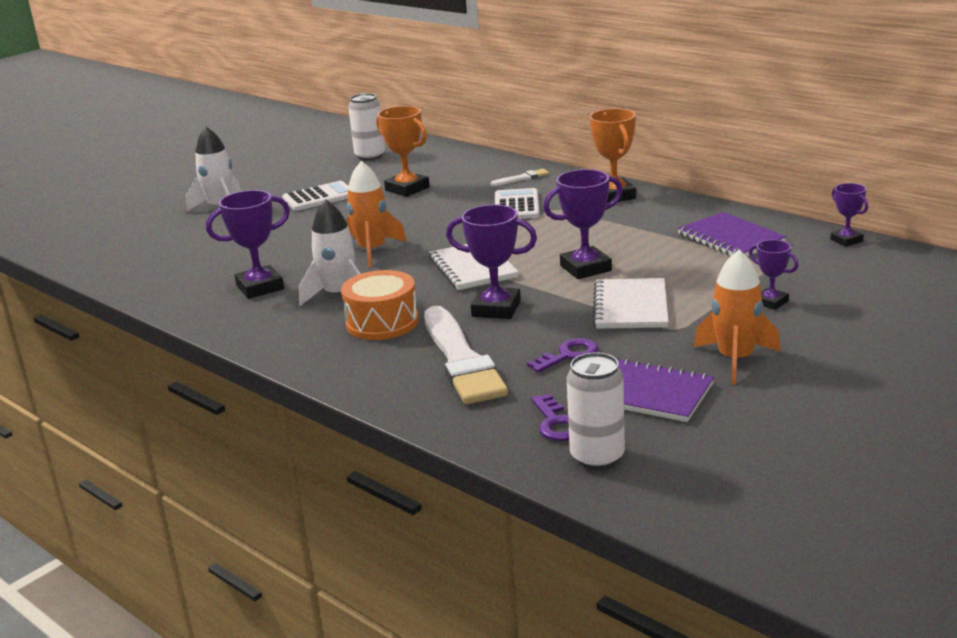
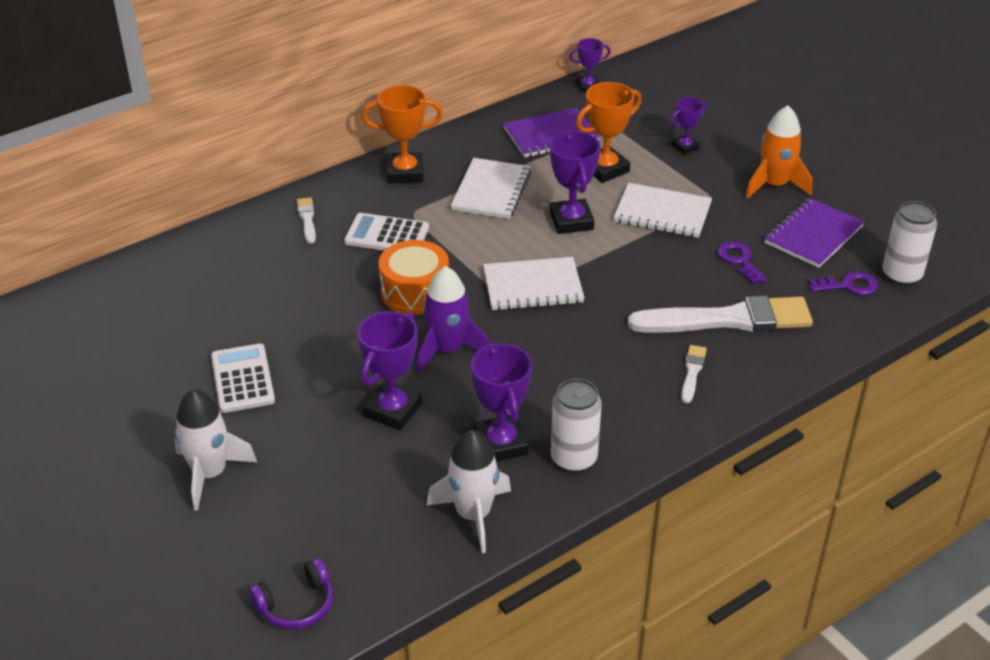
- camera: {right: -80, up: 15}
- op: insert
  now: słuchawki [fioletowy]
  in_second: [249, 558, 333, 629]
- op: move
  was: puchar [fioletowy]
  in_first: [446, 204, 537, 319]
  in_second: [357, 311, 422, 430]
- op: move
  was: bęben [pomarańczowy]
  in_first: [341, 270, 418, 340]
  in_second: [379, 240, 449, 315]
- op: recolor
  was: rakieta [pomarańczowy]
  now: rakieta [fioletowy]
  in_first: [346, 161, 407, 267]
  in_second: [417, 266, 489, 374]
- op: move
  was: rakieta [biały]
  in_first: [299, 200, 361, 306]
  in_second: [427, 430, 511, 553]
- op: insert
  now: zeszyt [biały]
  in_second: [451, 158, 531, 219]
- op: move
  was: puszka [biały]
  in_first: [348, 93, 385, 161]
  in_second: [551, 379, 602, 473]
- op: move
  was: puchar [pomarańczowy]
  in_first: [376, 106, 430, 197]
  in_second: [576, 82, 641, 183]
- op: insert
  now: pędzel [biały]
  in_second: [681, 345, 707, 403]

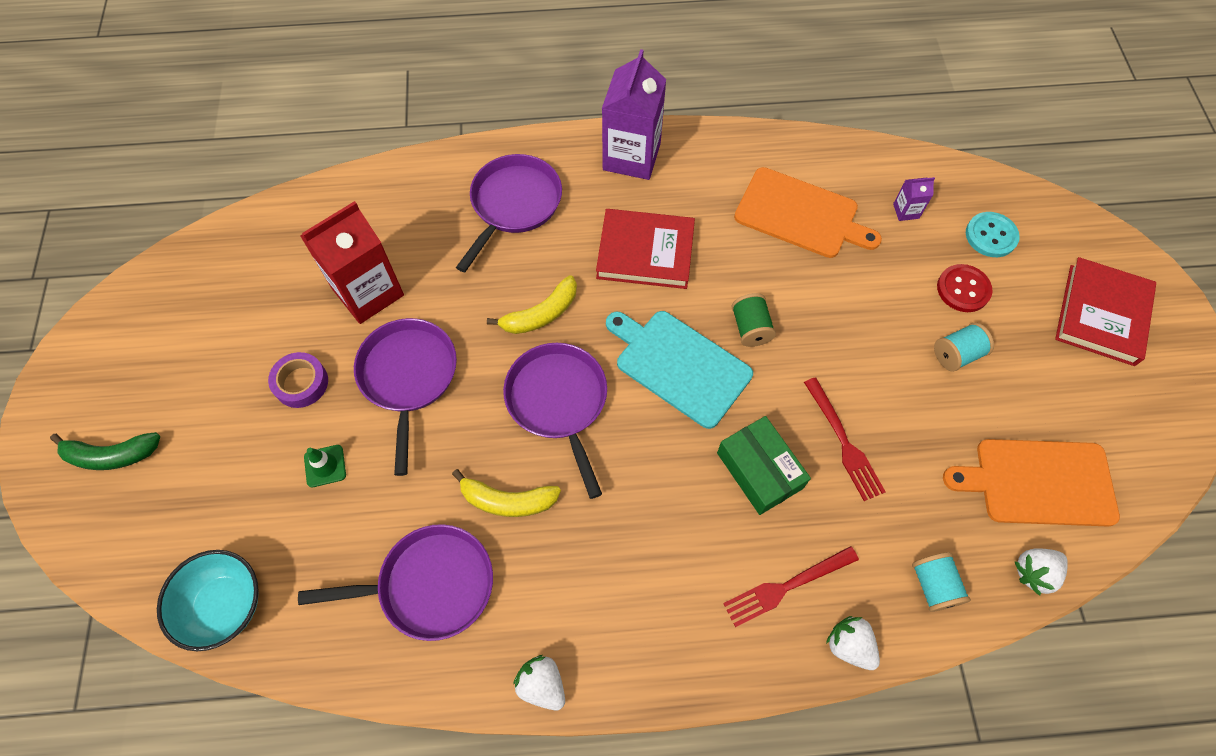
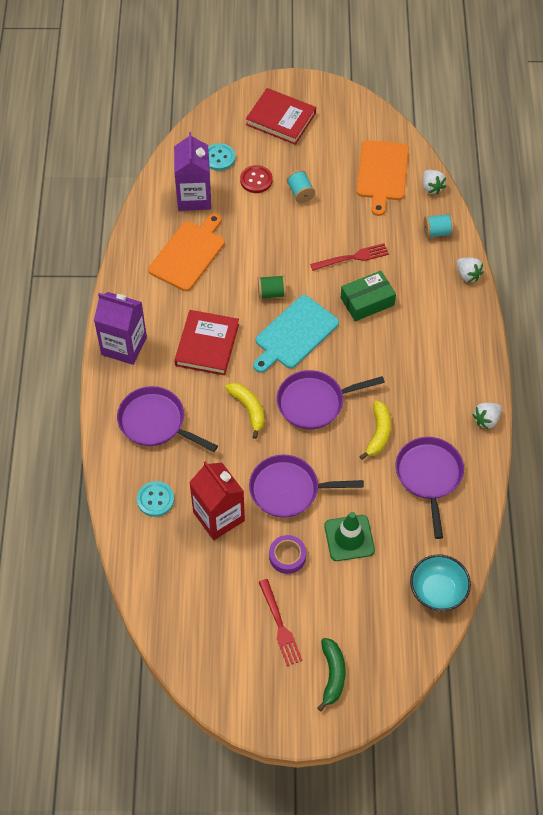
- camera: {right: -85, up: -5}
- op: insert
  now: guzik [turkusowy]
  in_second: [137, 481, 174, 517]
- op: resize
  was: karton mleka [fioletowy]
  in_first: [893, 177, 935, 221]
  in_second: [174, 132, 211, 211]
  ratio: 2.35
- op: move
  was: widelec [czerwony]
  in_first: [723, 546, 859, 627]
  in_second: [259, 579, 303, 666]
- op: resize
  was: pachołek [zielony]
  in_first: [304, 445, 346, 487]
  in_second: [324, 512, 375, 561]
  ratio: 1.78
- op: rotate
  was: truskawka [biały]
  in_first: [826, 616, 880, 670]
  in_second: [457, 258, 484, 282]
  clockwise: -90

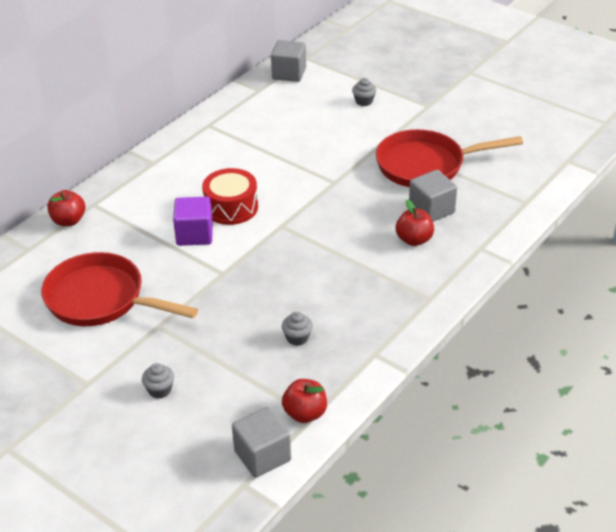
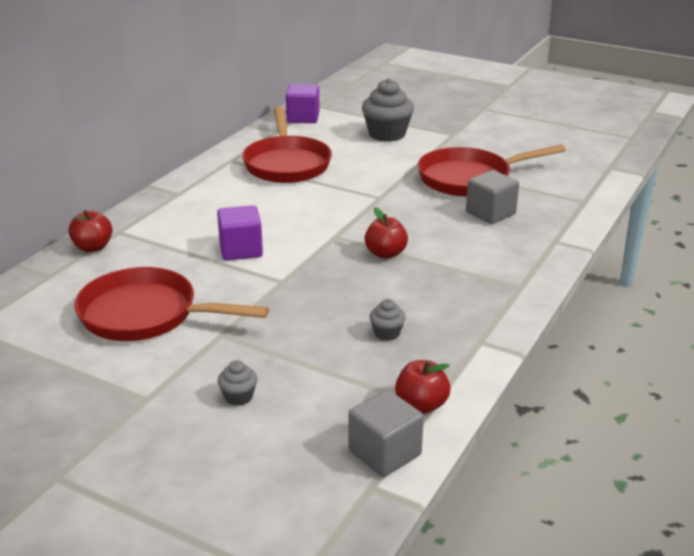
- camera: {right: -10, up: -10}
- op: insert
  now: patelnia [czerwony]
  in_second: [242, 107, 332, 183]
- op: recolor
  was: sześcian [szary]
  now: sześcian [fioletowy]
  in_first: [271, 40, 306, 82]
  in_second: [286, 84, 320, 123]
- op: resize
  was: muffinka [szary]
  in_first: [352, 78, 376, 106]
  in_second: [362, 79, 414, 142]
  ratio: 2.08
- op: move
  was: jabłko [czerwony]
  in_first: [396, 199, 434, 246]
  in_second: [365, 207, 408, 259]
- op: delete
  was: bęben [czerwony]
  in_first: [202, 168, 258, 225]

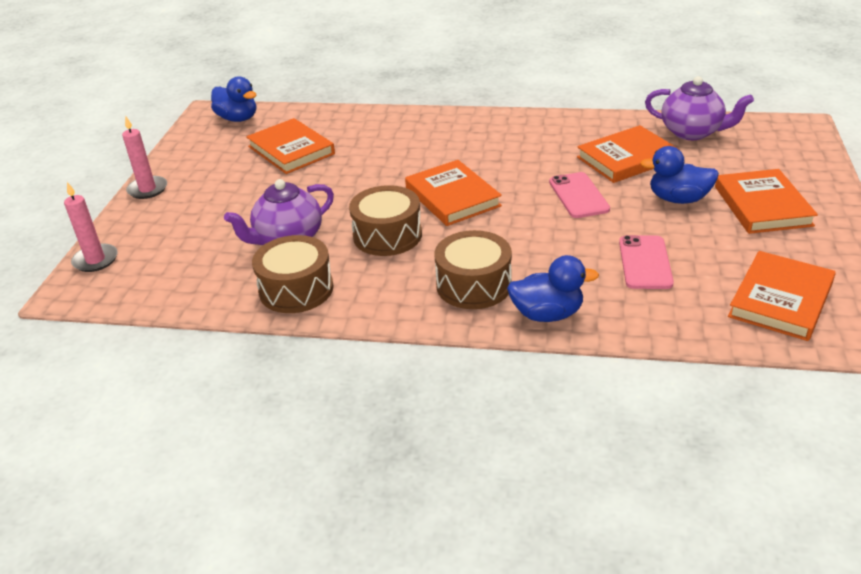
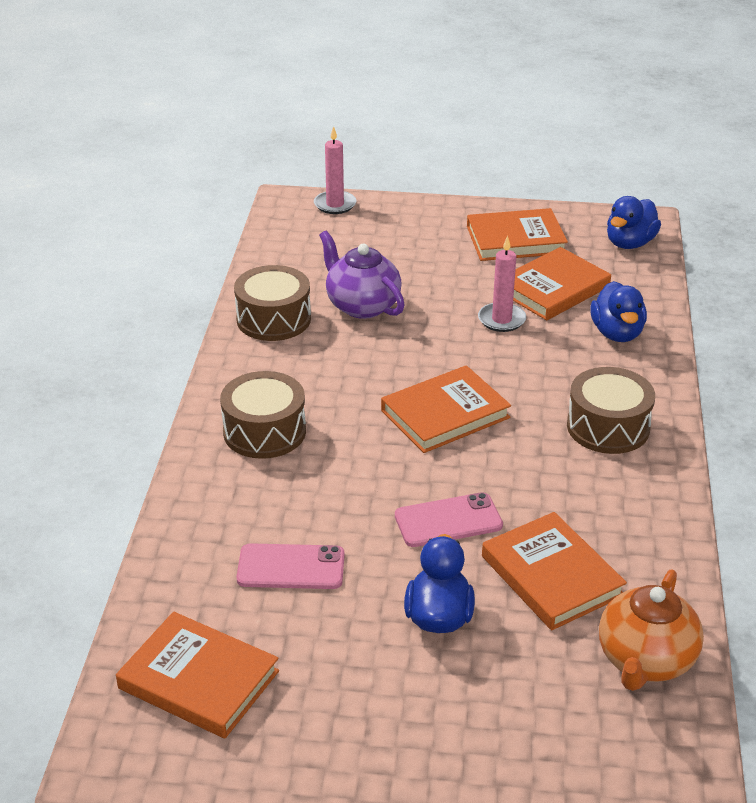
- camera: {right: 85, up: 0}
- op: move
  was: książka [pomarańczowy]
  in_first: [715, 169, 818, 234]
  in_second: [467, 208, 568, 261]
- op: move
  was: świeca [różowy]
  in_first: [122, 117, 167, 199]
  in_second: [478, 236, 526, 332]
- op: move
  was: bęben [brązowy]
  in_first: [349, 185, 422, 256]
  in_second: [567, 367, 655, 454]
- op: move
  was: kaczka [niebieski]
  in_first: [507, 255, 599, 322]
  in_second: [590, 281, 647, 342]
- op: recolor
  was: imbryk [fioletowy]
  now: imbryk [pomarańczowy]
  in_first: [645, 76, 754, 140]
  in_second: [599, 569, 704, 691]

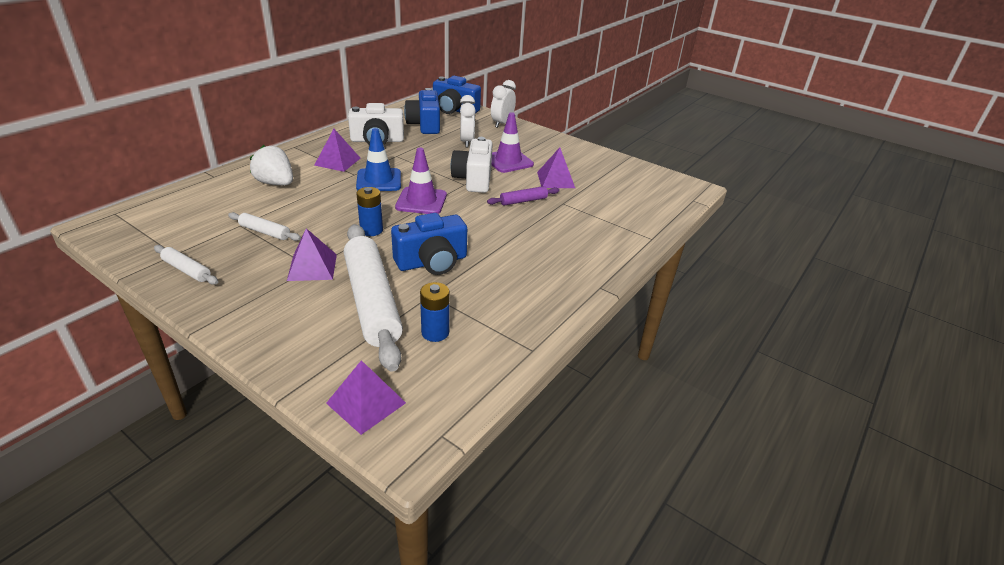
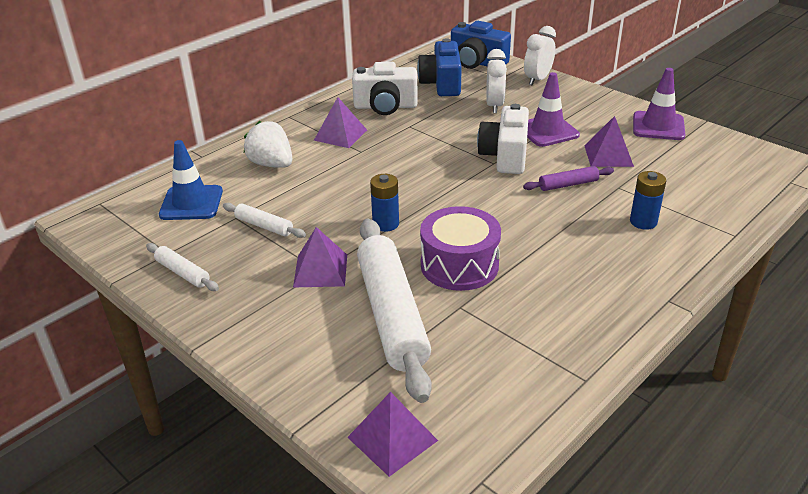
- camera: {right: 10, up: 0}
- op: move
  was: pachołek [niebieski]
  in_first: [356, 128, 401, 191]
  in_second: [159, 140, 223, 220]
- op: replace
  was: aparat fotograficzny [niebieski]
  now: bęben [fioletowy]
  in_first: [391, 213, 467, 275]
  in_second: [420, 206, 501, 291]
- op: move
  was: bateria [niebieski]
  in_first: [420, 282, 450, 342]
  in_second: [630, 171, 666, 230]
- op: move
  was: pachołek [fioletowy]
  in_first: [395, 148, 447, 214]
  in_second: [633, 68, 685, 140]

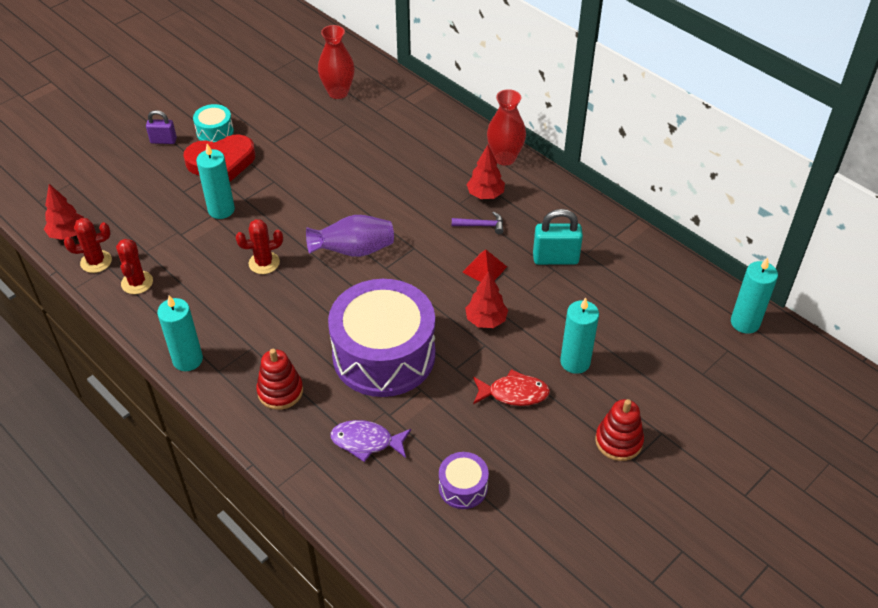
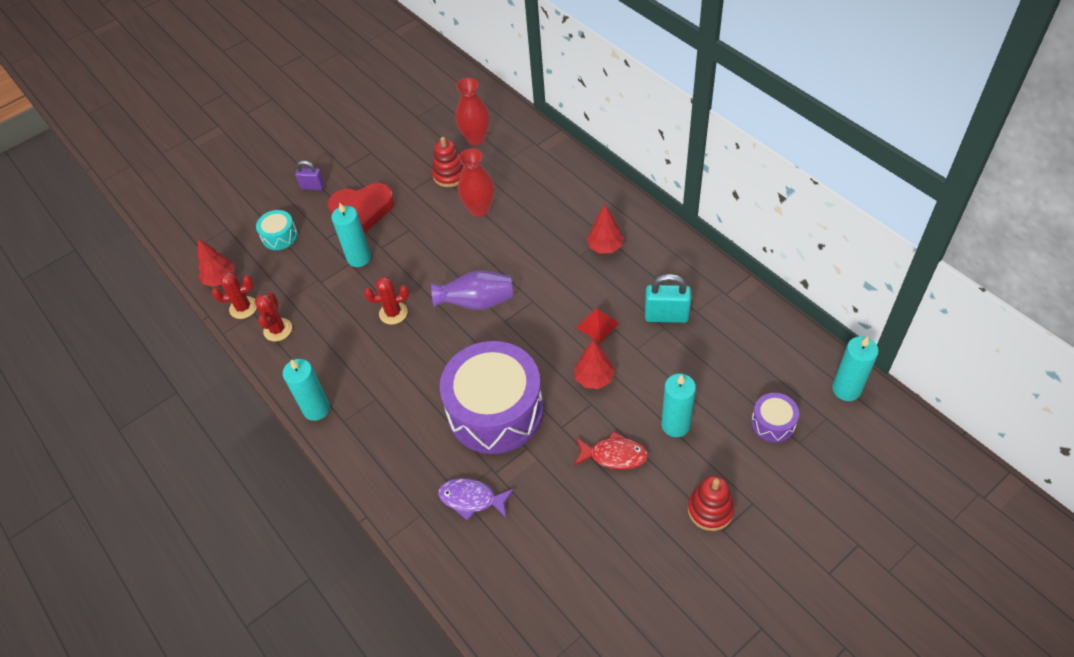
- camera: {right: 10, up: 5}
- op: move
  was: bęben [turkusowy]
  in_first: [193, 104, 234, 142]
  in_second: [256, 210, 298, 250]
- op: move
  was: zabawka nakładanka [czerwony]
  in_first: [256, 349, 303, 410]
  in_second: [432, 137, 464, 187]
- op: move
  was: wazon [czerwony]
  in_first: [487, 89, 526, 166]
  in_second: [458, 149, 495, 217]
- op: move
  was: bęben [fioletowy]
  in_first: [439, 452, 489, 509]
  in_second: [751, 393, 799, 443]
- op: delete
  was: młotek [fioletowy]
  in_first: [452, 212, 504, 234]

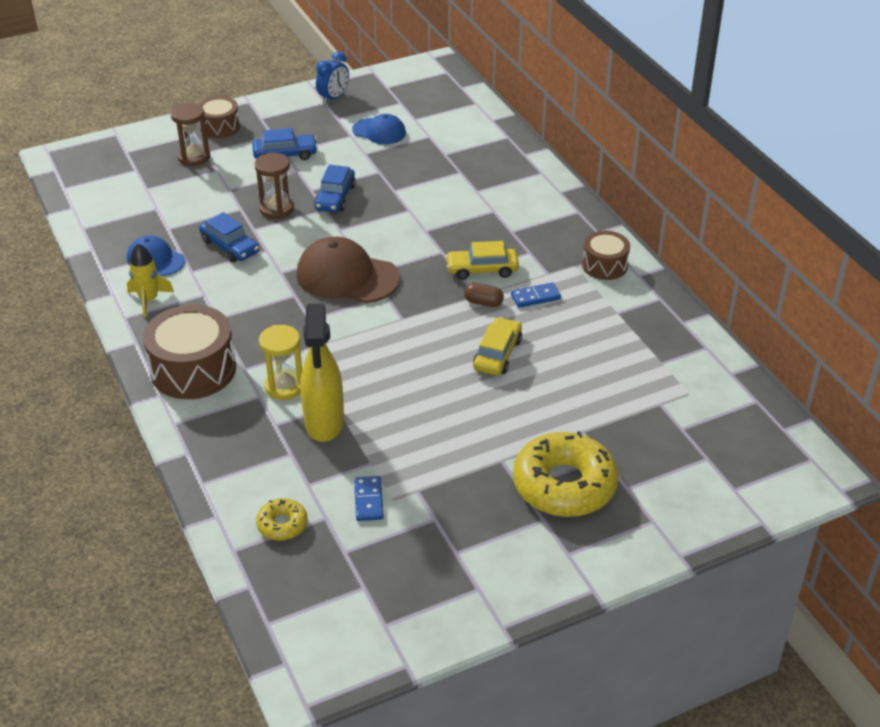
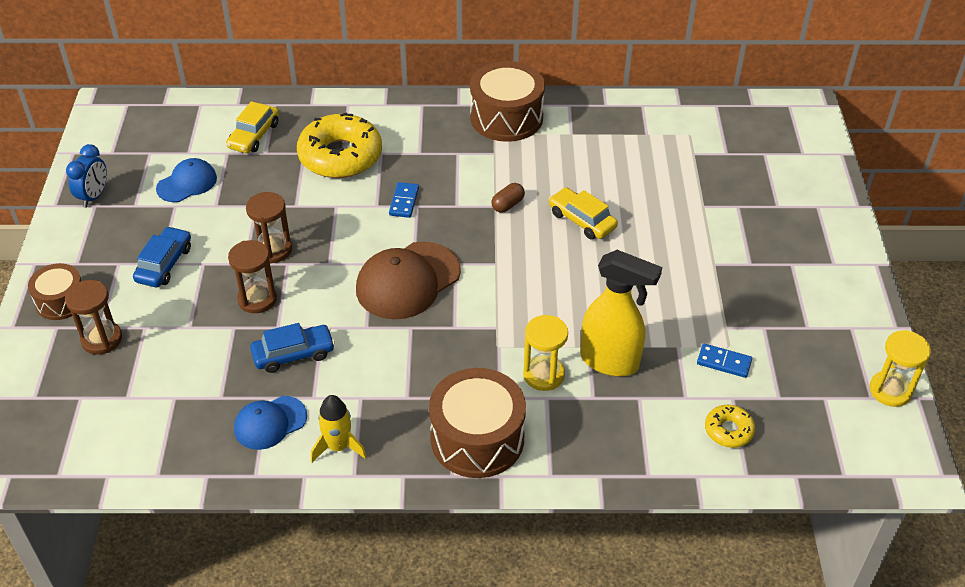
- camera: {right: -65, up: 5}
- op: rotate
  was: budzik [niebieski]
  in_first: [316, 51, 349, 104]
  in_second: [66, 144, 107, 207]
  clockwise: 45
- op: move
  was: samochód [żółty]
  in_first: [446, 241, 519, 280]
  in_second: [226, 101, 279, 153]
- op: replace
  was: samochód [niebieski]
  now: klepsydra [brązowy]
  in_first: [314, 165, 356, 212]
  in_second: [246, 192, 292, 264]
- op: move
  was: donut [żółty]
  in_first: [513, 431, 619, 517]
  in_second: [297, 112, 382, 178]
- op: move
  was: kostka domina [niebieski]
  in_first: [511, 282, 561, 308]
  in_second: [389, 182, 419, 218]
- op: resize
  was: bęben [brązowy]
  in_first: [582, 231, 630, 280]
  in_second: [470, 61, 545, 142]
  ratio: 1.71
- op: insert
  now: klepsydra [żółty]
  in_second: [870, 330, 931, 407]

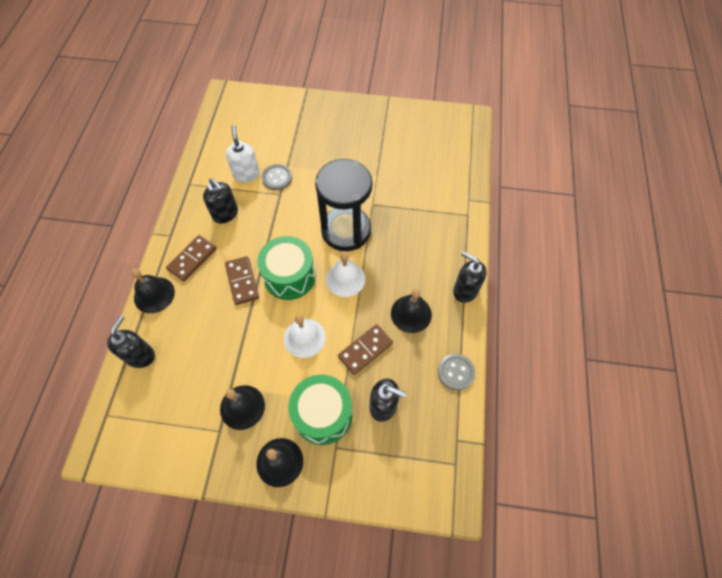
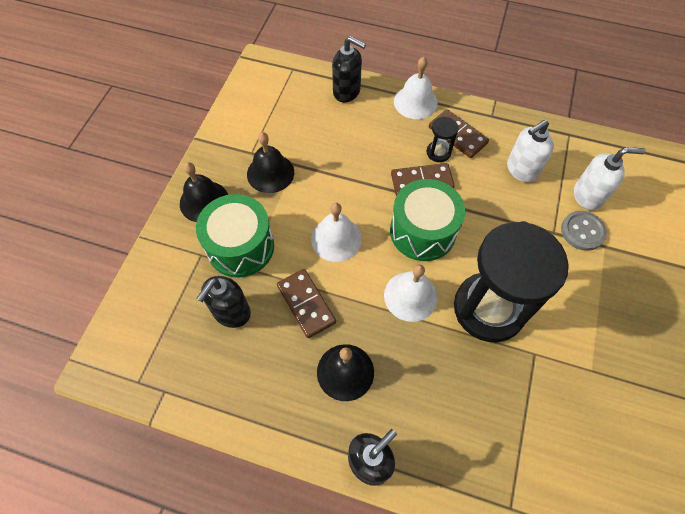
- camera: {right: 100, up: 0}
- op: recolor
  was: dzwonek [czarny]
  now: dzwonek [biały]
  in_first: [131, 269, 175, 313]
  in_second: [394, 57, 438, 119]
- op: insert
  now: klepsydra [czarny]
  in_second: [427, 117, 459, 162]
- op: recolor
  was: dozownik mydła [czarny]
  now: dozownik mydła [biały]
  in_first: [203, 178, 238, 224]
  in_second: [507, 120, 554, 182]
- op: delete
  was: guzik [szary]
  in_first: [438, 354, 475, 390]

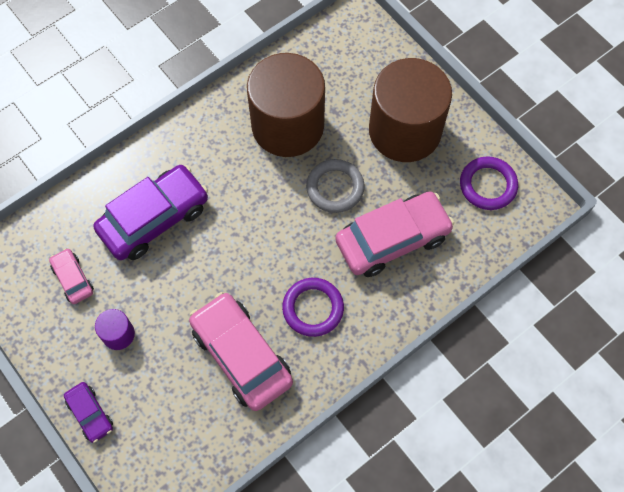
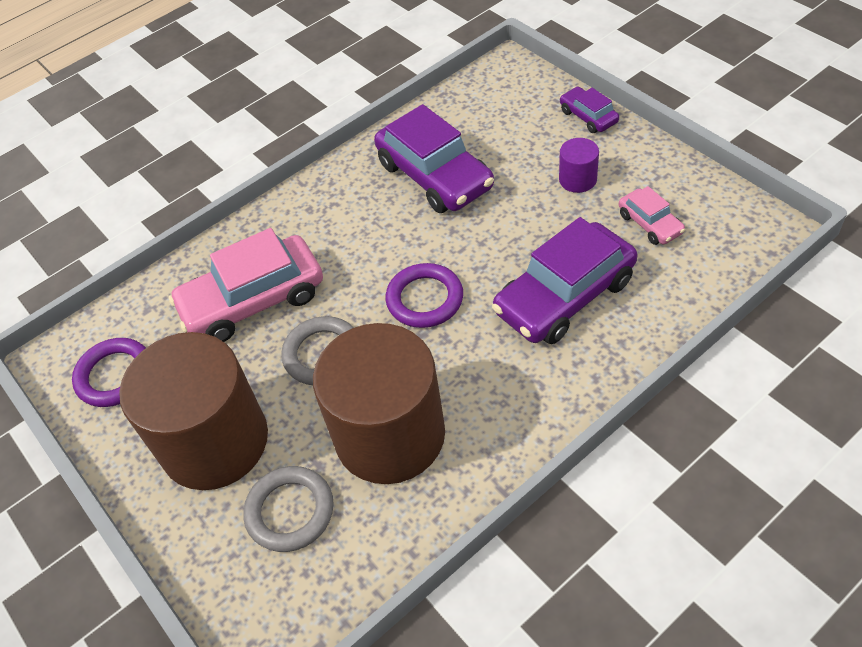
- camera: {right: -175, up: -15}
- op: insert
  now: pierścień [szary]
  in_second: [243, 466, 334, 552]
- op: recolor
  was: samochód [różowy]
  now: samochód [fioletowy]
  in_first: [189, 292, 293, 411]
  in_second: [374, 104, 494, 213]
- op: move
  was: pierścień [fioletowy]
  in_first: [282, 278, 344, 337]
  in_second: [386, 263, 463, 328]

